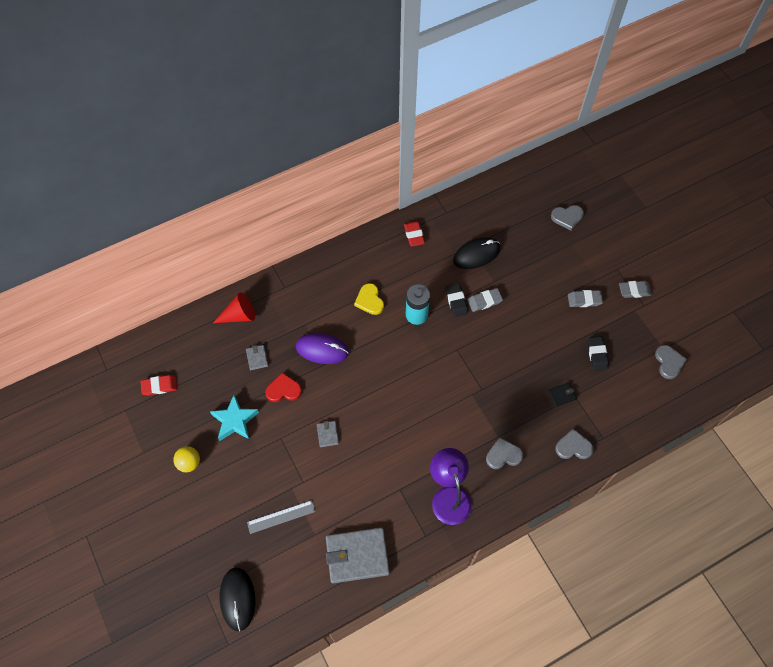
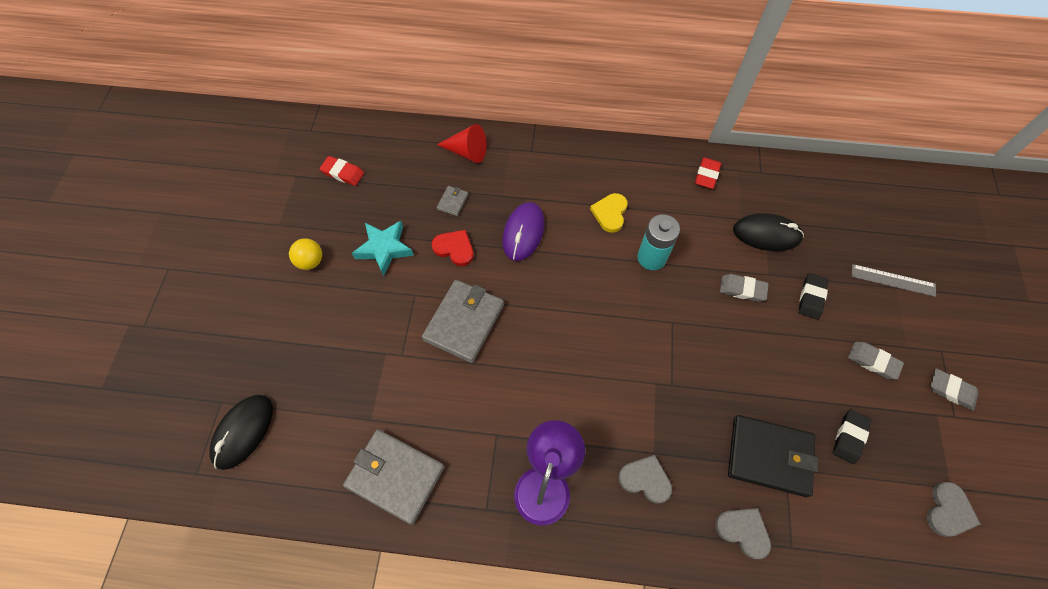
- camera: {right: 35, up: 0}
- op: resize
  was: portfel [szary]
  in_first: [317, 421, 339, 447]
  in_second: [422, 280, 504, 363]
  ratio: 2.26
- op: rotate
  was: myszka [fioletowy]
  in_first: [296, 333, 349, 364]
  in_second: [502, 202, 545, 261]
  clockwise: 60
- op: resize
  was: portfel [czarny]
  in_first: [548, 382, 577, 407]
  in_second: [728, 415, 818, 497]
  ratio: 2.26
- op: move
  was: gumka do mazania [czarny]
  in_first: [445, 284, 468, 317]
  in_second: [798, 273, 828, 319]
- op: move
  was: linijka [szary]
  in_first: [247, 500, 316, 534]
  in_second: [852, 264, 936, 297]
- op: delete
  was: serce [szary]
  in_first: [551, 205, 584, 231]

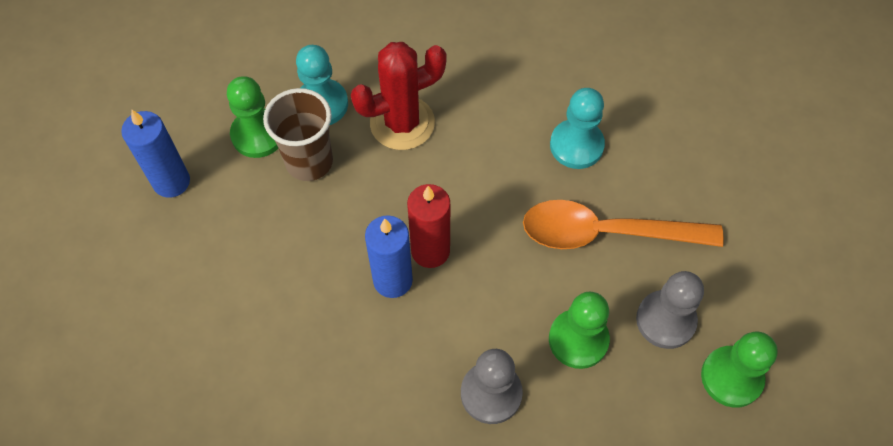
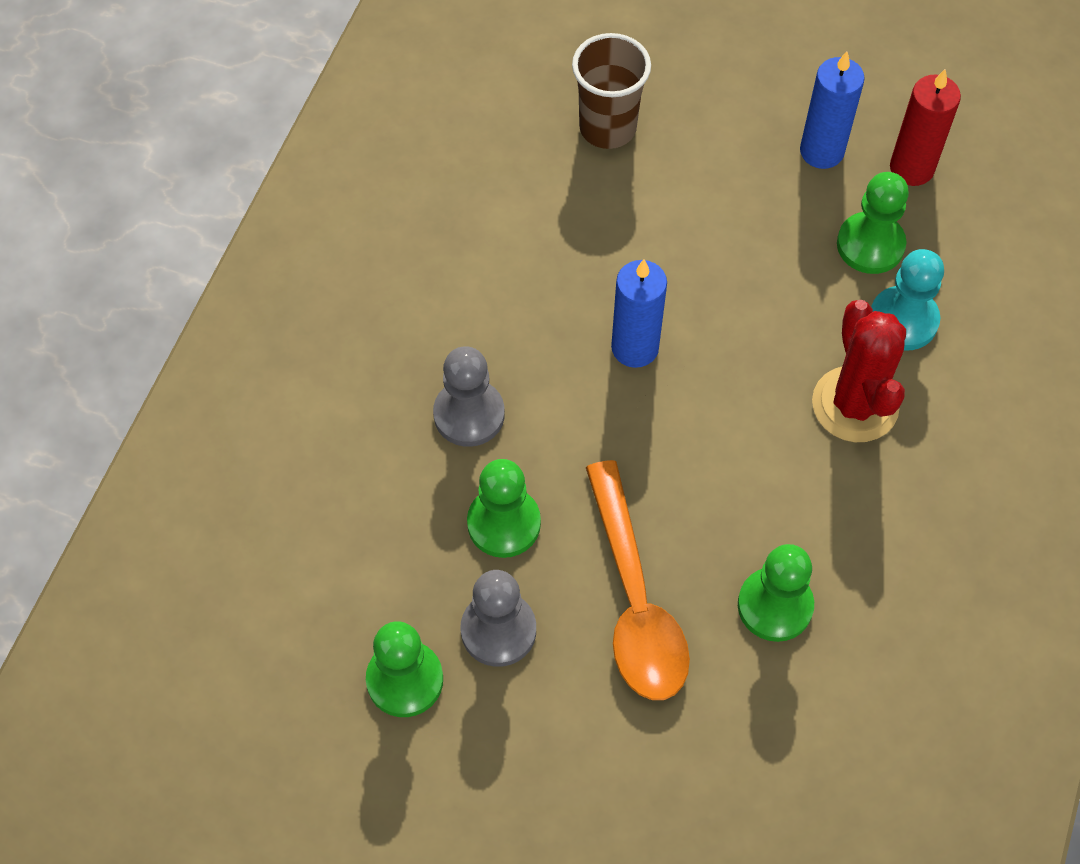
- camera: {right: 105, up: 0}
- op: move
  was: szklanka [brązowy]
  in_first: [263, 88, 333, 181]
  in_second: [572, 33, 651, 149]
- op: rotate
  was: łyżka [pomarańczowy]
  in_first: [523, 200, 724, 249]
  in_second: [586, 460, 690, 700]
  clockwise: 150
- op: recolor
  was: pionek [turkusowy]
  now: pionek [zielony]
  in_first: [550, 88, 605, 169]
  in_second: [738, 544, 814, 642]
- op: move
  was: świeca [czerwony]
  in_first: [407, 184, 450, 268]
  in_second: [890, 69, 961, 186]

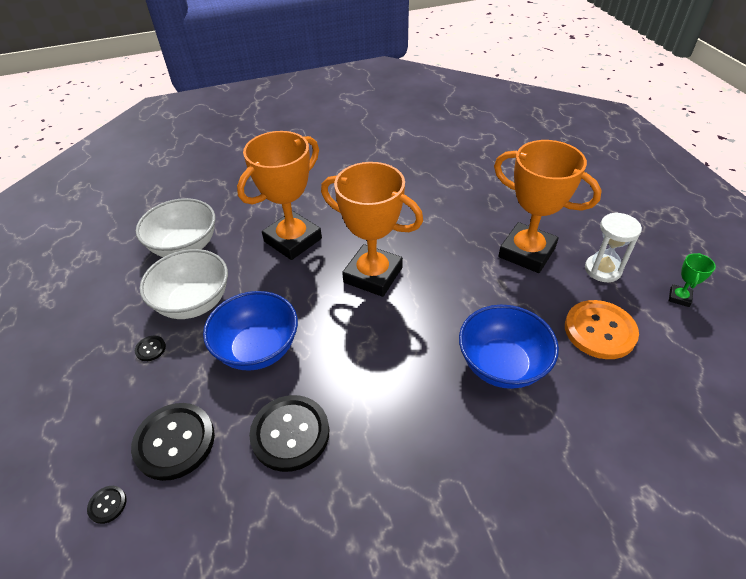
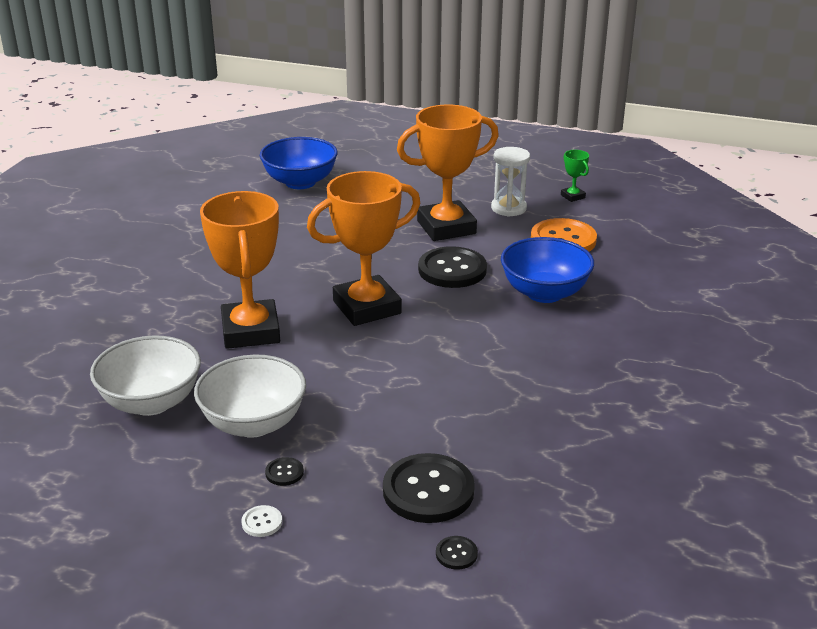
- camera: {right: -55, up: -15}
- op: insert
  now: guzik [biały]
  in_second: [241, 505, 282, 537]
- op: move
  was: miska [niebieski]
  in_first: [203, 291, 298, 371]
  in_second: [260, 137, 338, 189]
- op: move
  was: guzik [czarny]
  in_first: [249, 395, 329, 472]
  in_second: [418, 246, 487, 288]

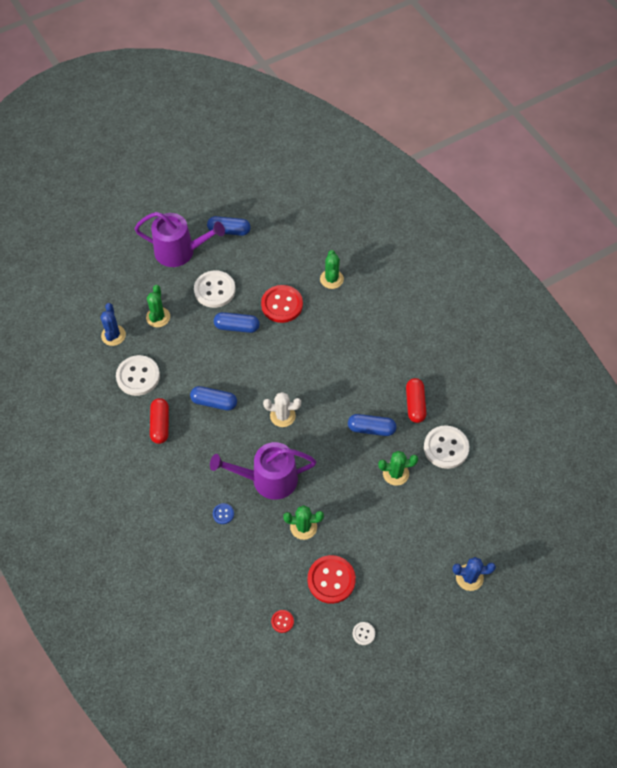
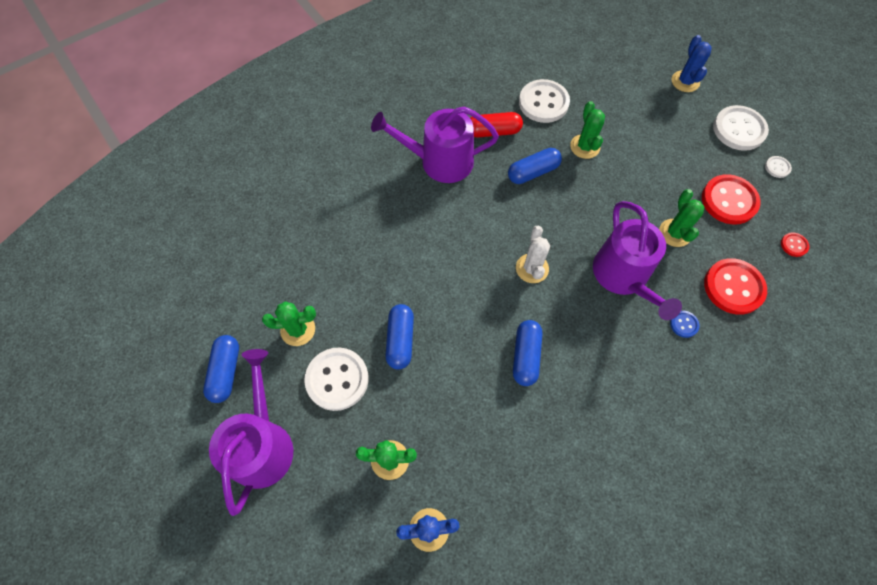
- camera: {right: -95, up: 5}
- op: move
  was: kaktus [zielony]
  in_first: [320, 250, 344, 289]
  in_second: [262, 301, 316, 346]
- op: insert
  now: konewka [fioletowy]
  in_second: [371, 106, 499, 183]
- op: rotate
  was: kapsułka [niebieski]
  in_first: [348, 414, 396, 436]
  in_second: [508, 148, 562, 184]
  clockwise: 60
- op: move
  was: guzik [czerwony]
  in_first: [261, 285, 303, 323]
  in_second: [704, 258, 767, 315]
- op: move
  was: guzik [biały]
  in_first: [116, 355, 160, 396]
  in_second: [713, 105, 769, 151]
- op: delete
  was: kapsułka [czerwony]
  in_first: [150, 398, 169, 444]

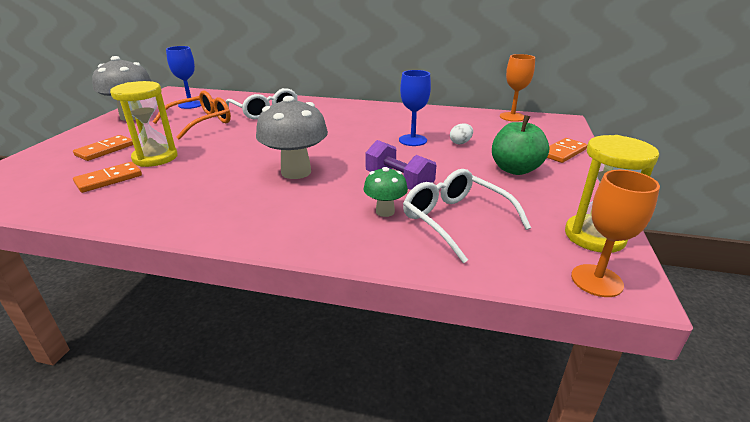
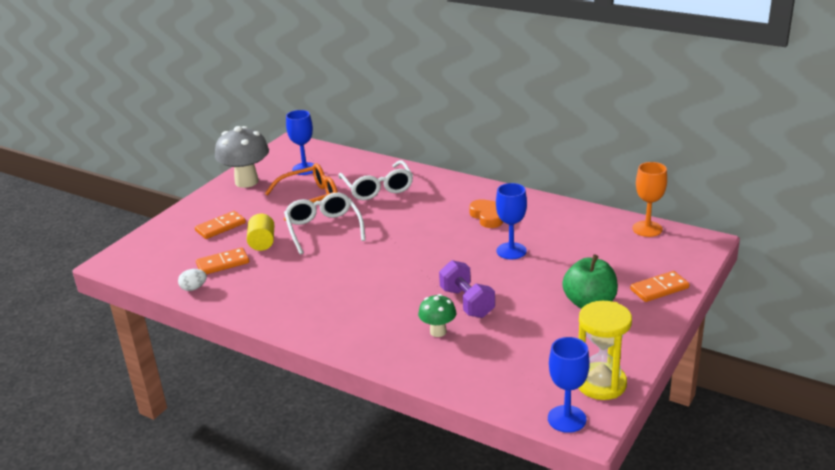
- camera: {right: 20, up: 0}
- op: move
  was: jajko [biały]
  in_first: [450, 123, 473, 144]
  in_second: [178, 269, 207, 291]
- op: replace
  was: klepsydra [żółty]
  now: walec [żółty]
  in_first: [110, 81, 178, 167]
  in_second: [247, 214, 274, 251]
- op: move
  was: okulary [biały]
  in_first: [403, 169, 531, 263]
  in_second: [284, 192, 365, 255]
- op: insert
  now: serce [pomarańczowy]
  in_second: [469, 199, 503, 228]
- op: recolor
  was: kielich [pomarańczowy]
  now: kielich [niebieski]
  in_first: [571, 170, 660, 297]
  in_second: [548, 337, 590, 433]
- op: delete
  was: grzyb [szary]
  in_first: [256, 96, 328, 179]

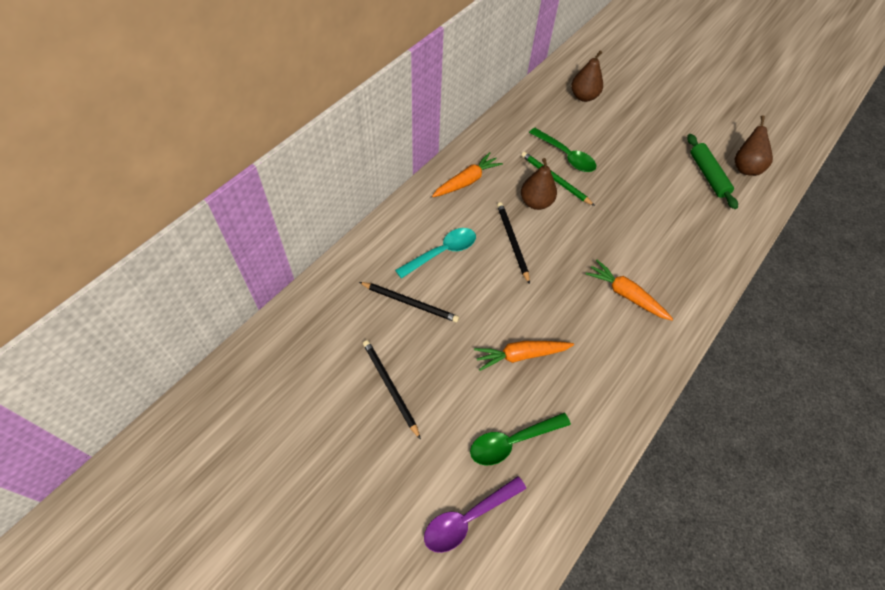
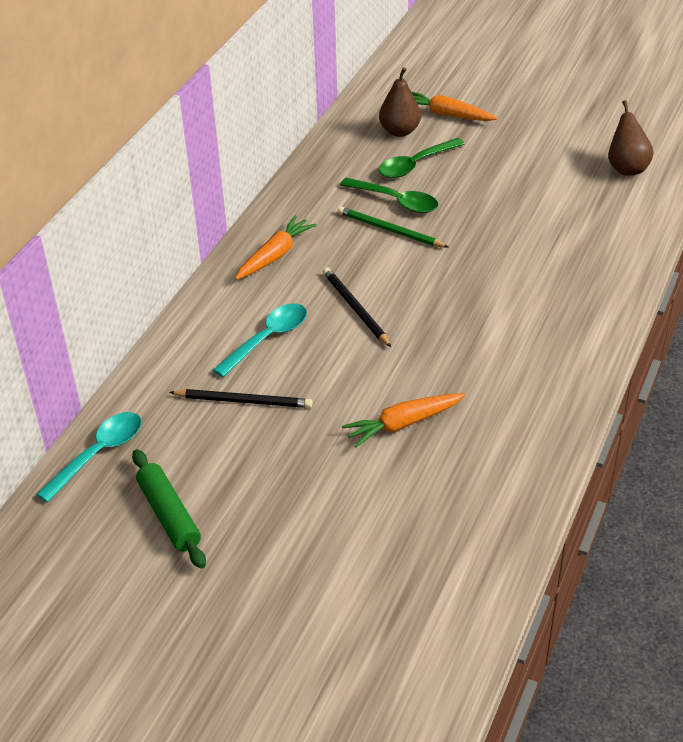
- camera: {right: -10, up: -15}
- op: insert
  now: łyżka [turkusowy]
  in_second: [36, 412, 142, 503]
- op: move
  was: wałek do ciasta [zielony]
  in_first: [687, 134, 738, 209]
  in_second: [132, 449, 206, 569]
- op: move
  was: łyżka [zielony]
  in_first: [470, 413, 571, 465]
  in_second: [378, 138, 465, 178]
- op: move
  was: marchewka [pomarańczowy]
  in_first: [586, 260, 673, 320]
  in_second: [411, 91, 497, 121]
- op: delete
  was: ołówek [czarny]
  in_first: [363, 340, 421, 440]
- op: delete
  was: łyżka [fioletowy]
  in_first: [424, 476, 526, 553]
- op: delete
  was: gruszka [brązowy]
  in_first: [521, 158, 557, 210]

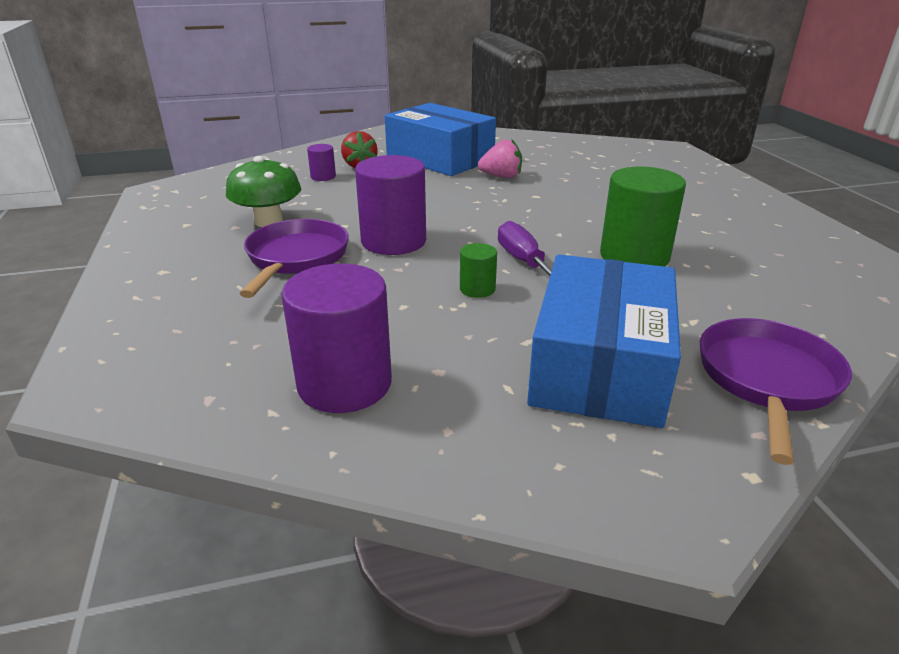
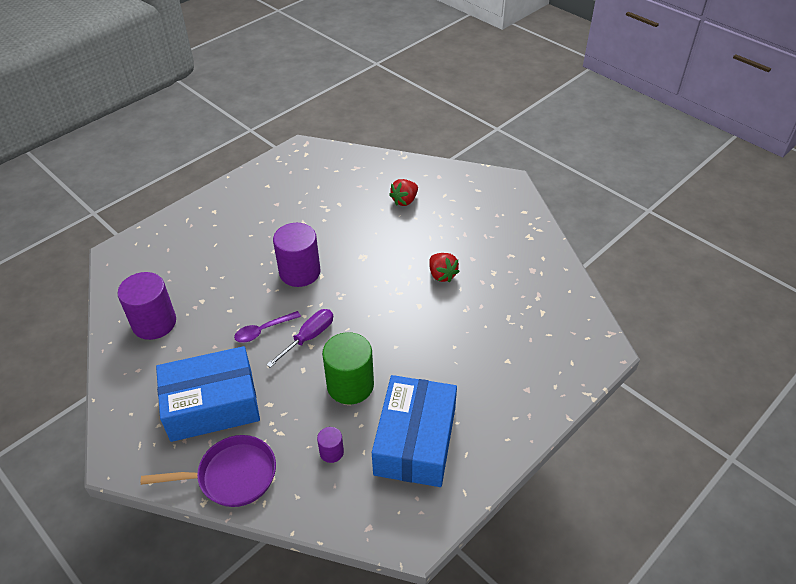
- camera: {right: 60, up: 15}
- op: replace
  was: walec [zielony]
  now: łyżka [fioletowy]
  in_first: [460, 243, 497, 298]
  in_second: [234, 311, 301, 343]
- op: move
  was: walec [fioletowy]
  in_first: [307, 144, 336, 181]
  in_second: [317, 427, 344, 463]
- op: move
  was: pudełko [niebieski]
  in_first: [385, 103, 496, 176]
  in_second: [372, 375, 457, 487]
- op: recolor
  was: truskawka [różowy]
  now: truskawka [czerwony]
  in_first: [478, 139, 522, 178]
  in_second: [429, 253, 460, 282]
- op: delete
  was: grzyb [zielony]
  in_first: [226, 156, 301, 227]
- op: delete
  was: patelnia [fioletowy]
  in_first: [240, 219, 349, 298]

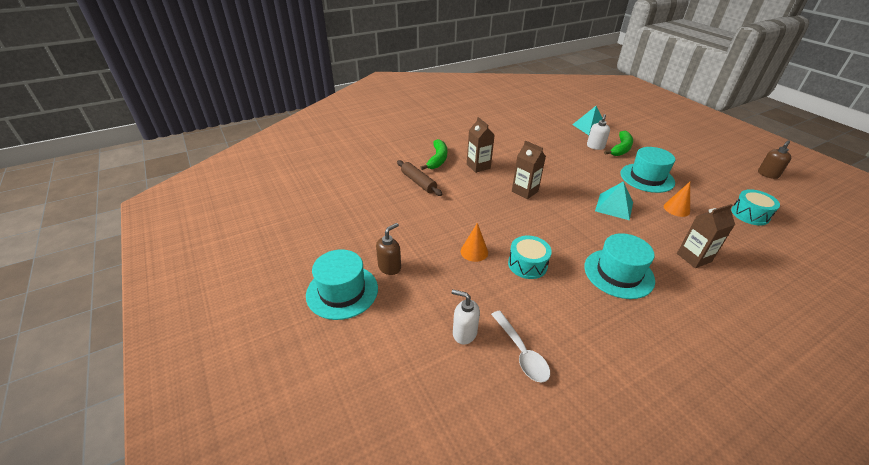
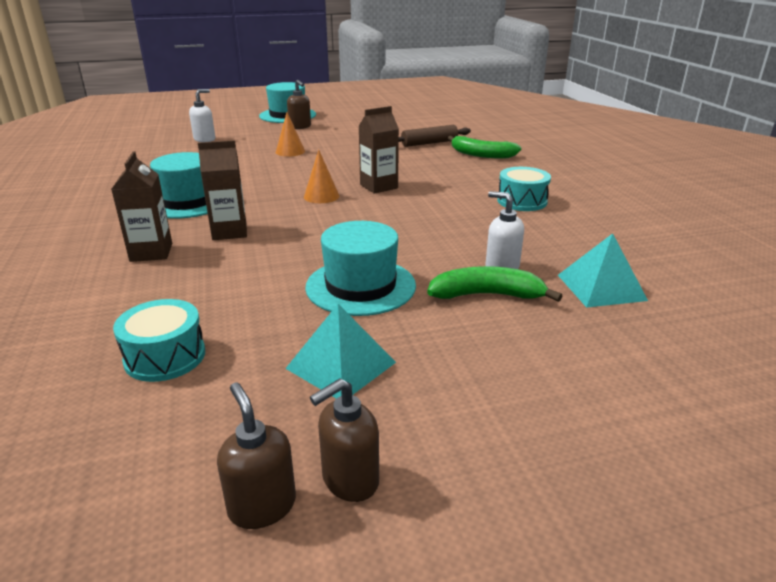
- camera: {right: 105, up: -10}
- op: move
  was: karton mleka [brązowy]
  in_first: [467, 117, 495, 173]
  in_second: [198, 140, 247, 240]
- op: move
  was: piramida [turkusowy]
  in_first: [595, 181, 633, 220]
  in_second: [285, 304, 396, 399]
- op: move
  was: stożek [pomarańczowy]
  in_first: [664, 182, 690, 217]
  in_second: [304, 150, 339, 203]
- op: insert
  now: dozownik mydła [brązowy]
  in_second: [310, 378, 379, 502]
- op: rotate
  was: banan [zielony]
  in_first: [604, 131, 633, 156]
  in_second: [427, 266, 562, 302]
  clockwise: 135
- op: move
  was: bęben [turkusowy]
  in_first: [508, 236, 552, 279]
  in_second: [497, 167, 551, 211]
- op: delete
  was: łyżka [biały]
  in_first: [491, 311, 550, 383]

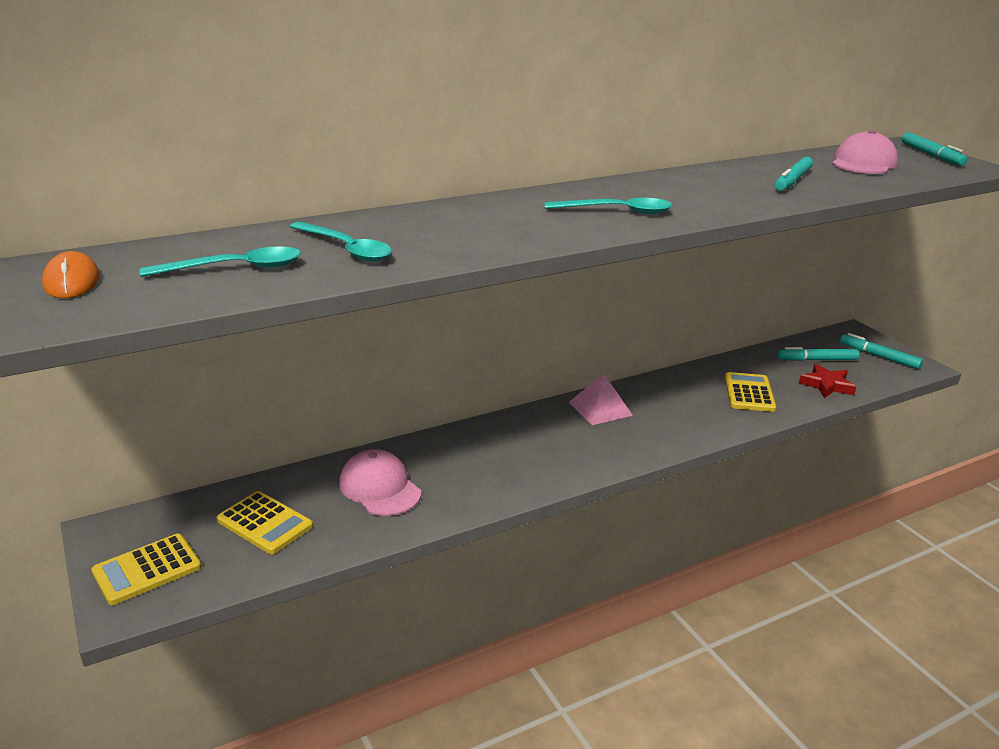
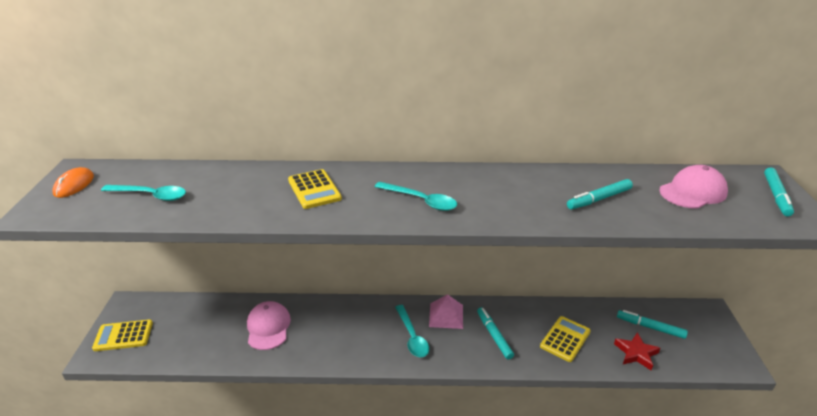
- camera: {right: 30, up: 5}
- op: move
  was: kalkulator [żółty]
  in_first: [217, 491, 313, 554]
  in_second: [288, 169, 342, 209]
- op: move
  was: łyżka [turkusowy]
  in_first: [290, 222, 392, 261]
  in_second: [395, 305, 429, 357]
- op: move
  was: flamaster [turkusowy]
  in_first: [840, 333, 923, 369]
  in_second: [477, 307, 514, 360]

